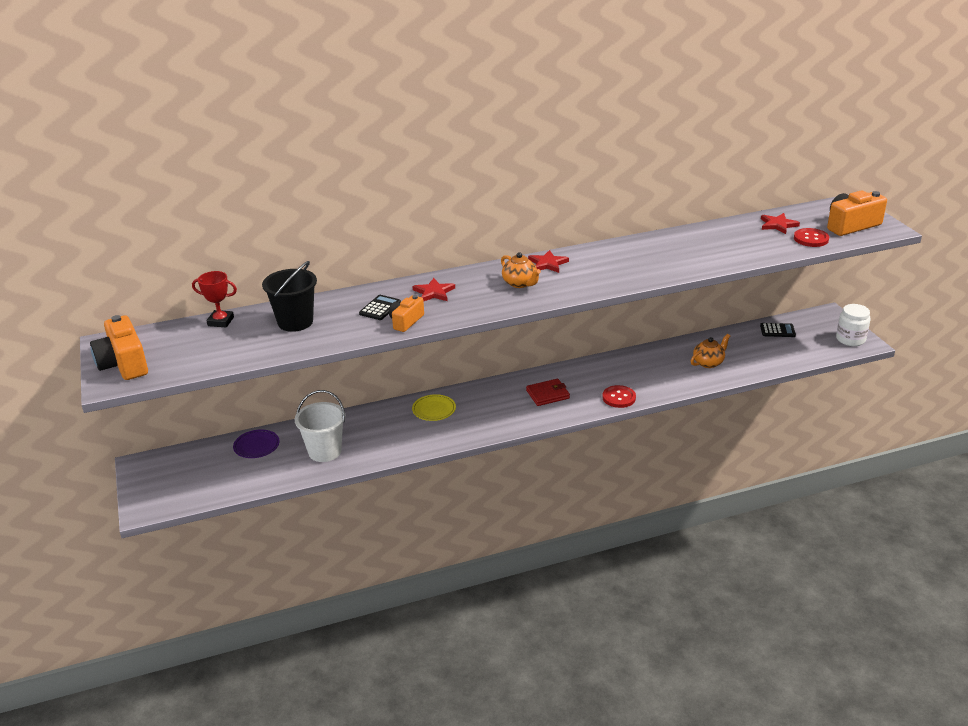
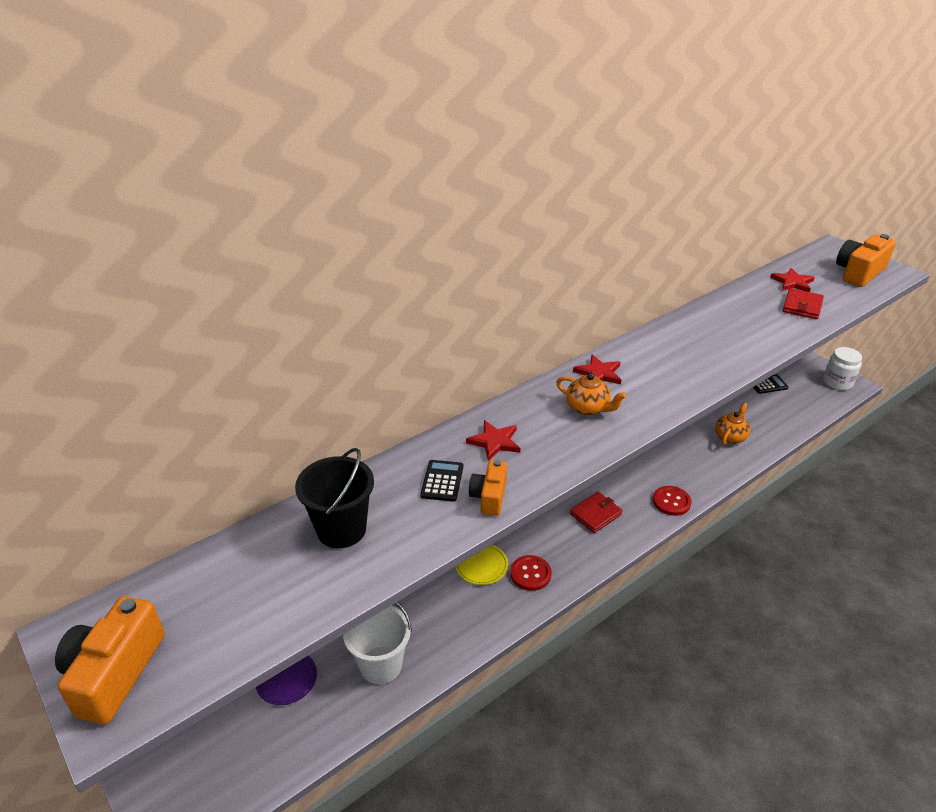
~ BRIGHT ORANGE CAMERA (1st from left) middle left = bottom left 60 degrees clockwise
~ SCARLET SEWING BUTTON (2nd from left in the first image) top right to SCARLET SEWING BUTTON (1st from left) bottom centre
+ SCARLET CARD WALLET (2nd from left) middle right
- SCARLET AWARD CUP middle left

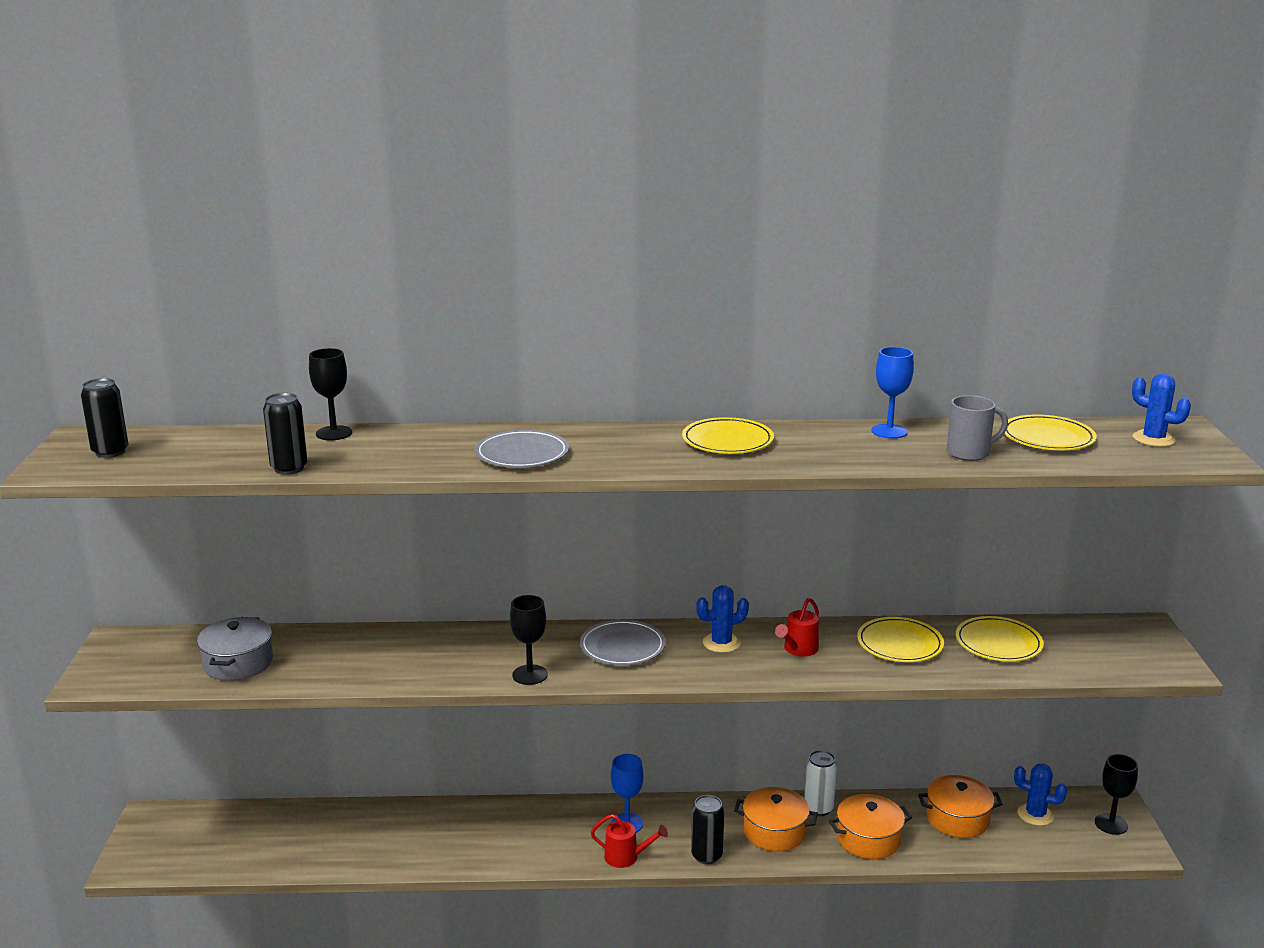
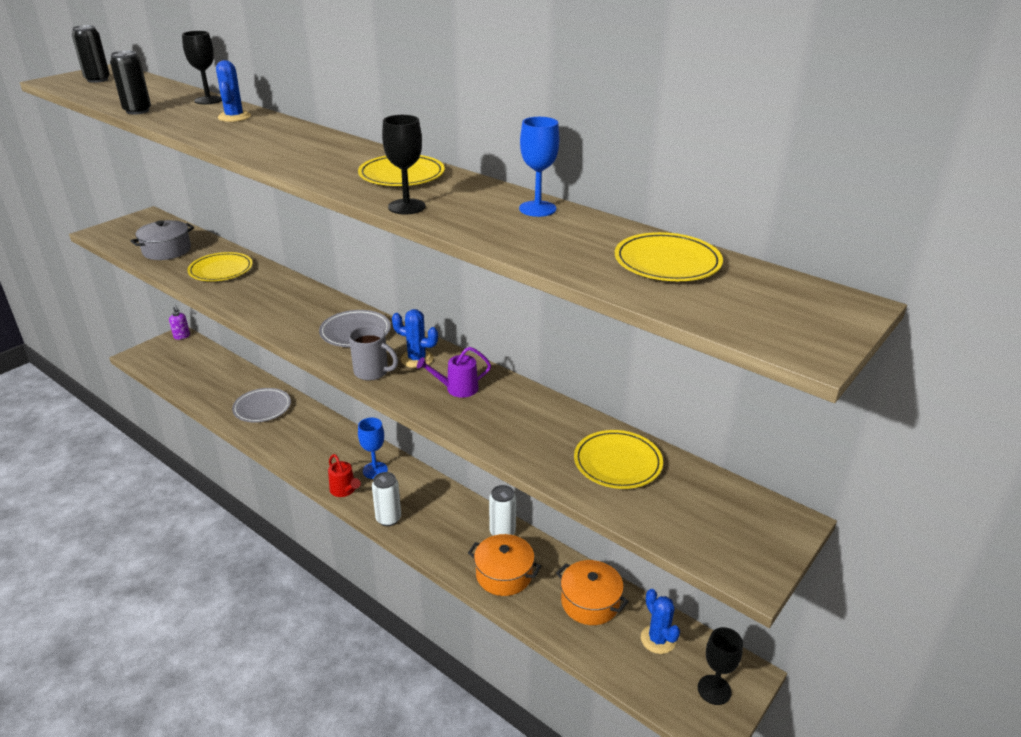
+ PURPLE SOAP PUMP middle left
~ GOLDEN FLAT DISH (2nd from left in the first image) bottom right to GOLDEN FLAT DISH (1st from left) middle left
~ BLUE CACTUS (3rd from left in the first image) middle right to BLUE CACTUS (1st from left) top left
~ ASH-GREY FLAT DISH (1st from left) centre to middle left
~ ASH-GREY COFFEE MUG middle right to centre
~ BLACK CAN (3rd from left) bottom centre to SNOW-WHITE CAN (1st from left) bottom centre
~ BLACK GOBLET (2nd from left) bottom centre to top centre
~ SCARLET SPRINKLING CAN (2nd from left) centre to PURPLE SPRINKLING CAN centre
- BRIGHT ORANGE STOCKPOT (1st from left) bottom centre

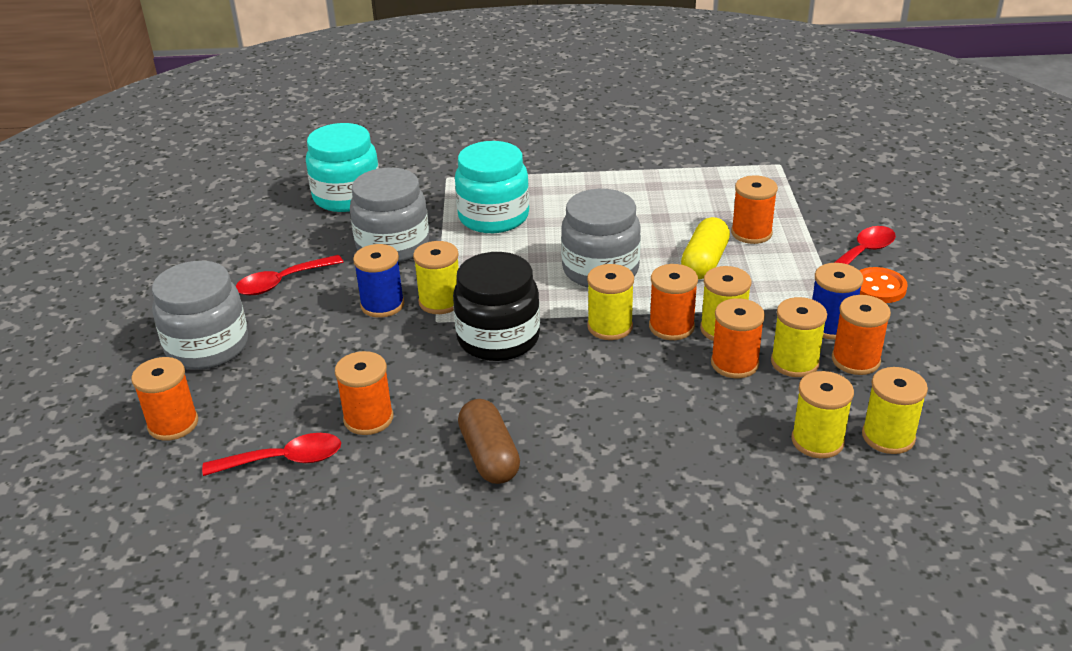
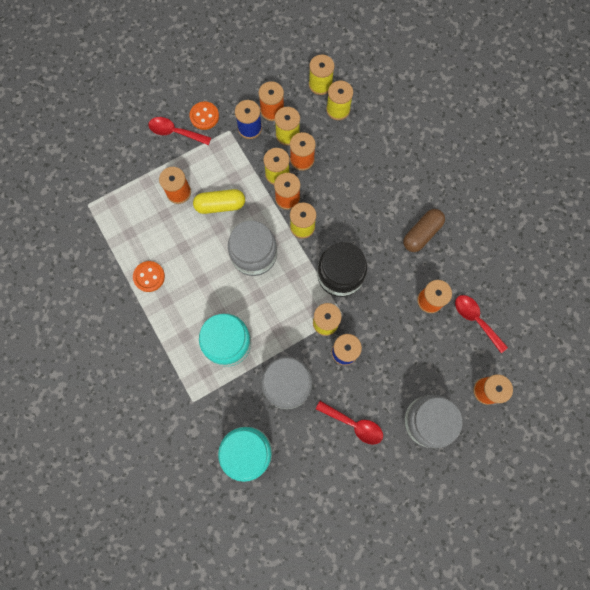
+ BRIGHT ORANGE SEWING BUTTON (1st from left) middle left

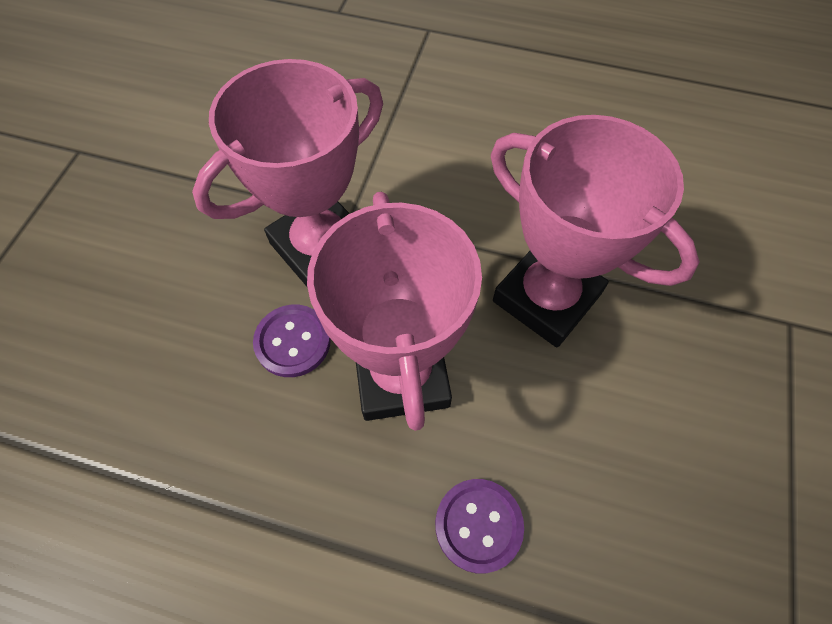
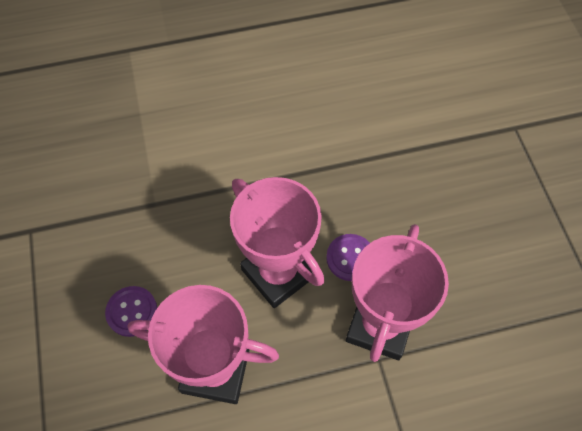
~ PURPLE SEWING BUTTON (2nd from left in the first image) bottom centre to PURPLE SEWING BUTTON (1st from left) bottom left

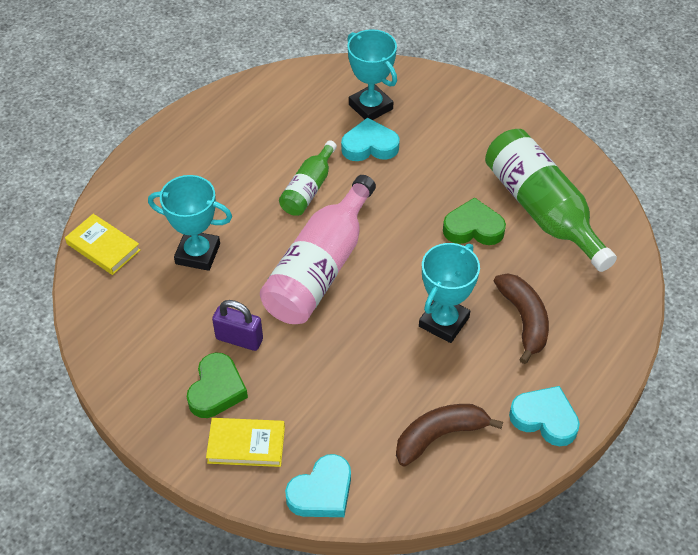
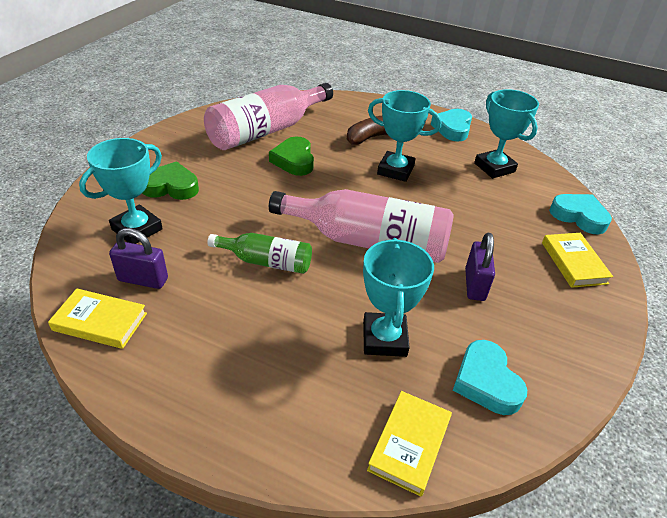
+ GOLDEN BOOK (1st from left) middle left
+ PURPLE LOCK (1st from left) middle left
~ GREEN HEART SHAPE (1st from left) bottom left to middle left
~ GREEN DRINK BOTTLE (2nd from left) middle right to PINK DRINK BOTTLE (1st from left) top centre
~ AQUA HEART SHAPE (2nd from left) top centre to bottom right
~ BROWN BANANA FRUIT (1st from left) bottom centre to AQUA AWARD CUP (4th from left) top right

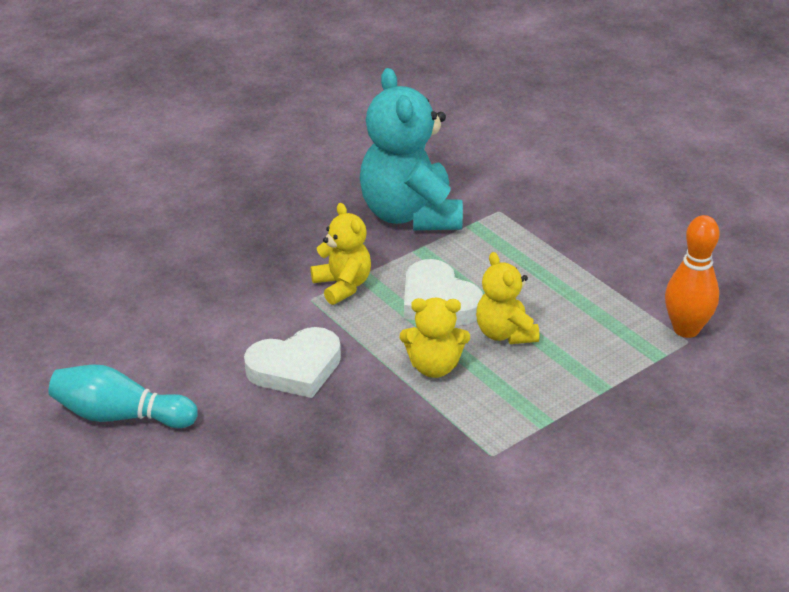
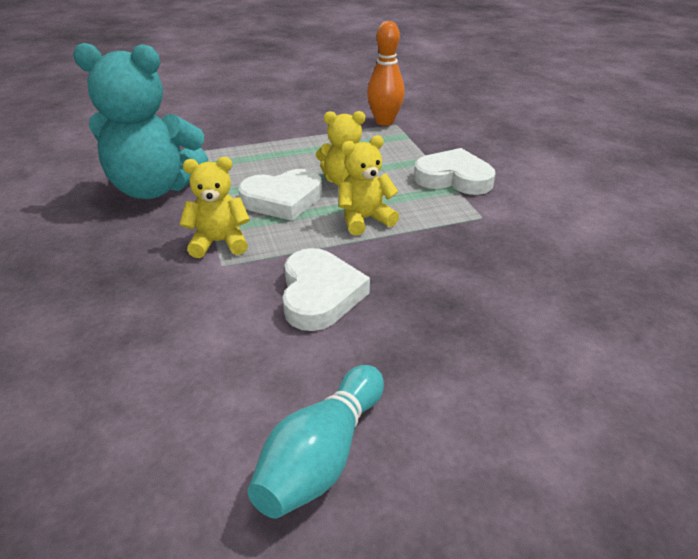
~ GOLDEN TEDDY (2nd from left in the first image) centre = top centre 135 degrees counterclockwise
+ SNOW-WHITE HEART SHAPE (3rd from left) top centre

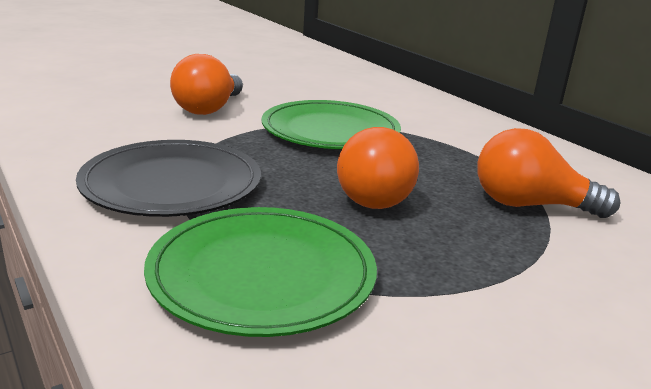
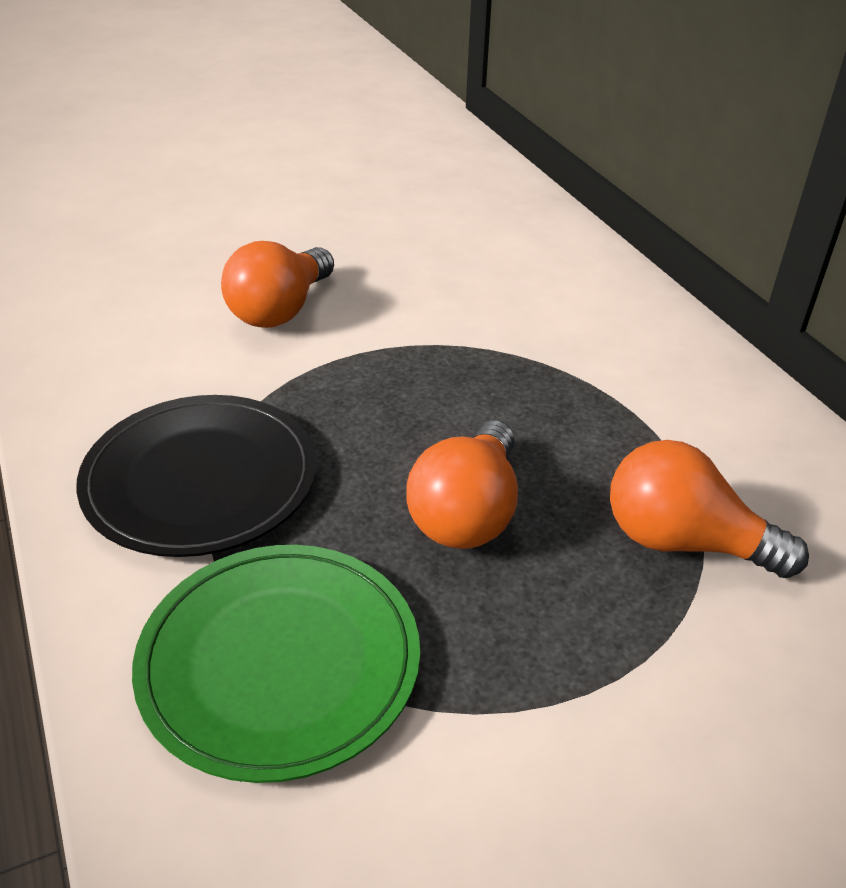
- GREEN FLAT DISH (2nd from left) top centre

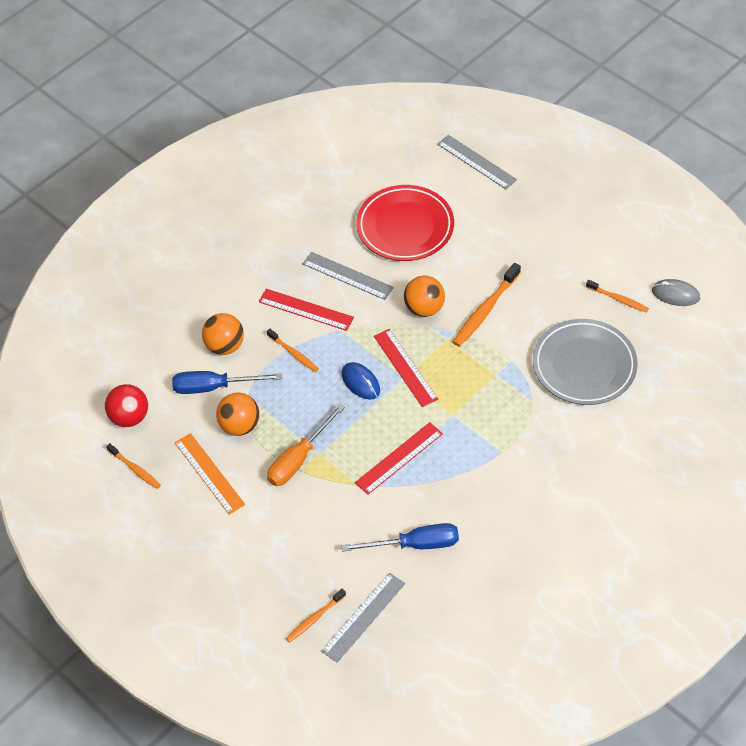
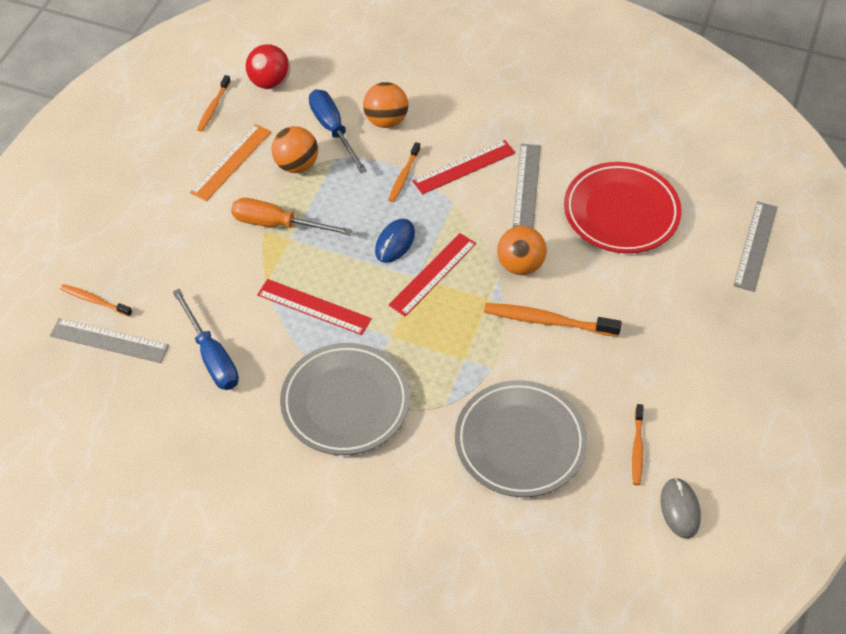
+ ASH-GREY FLAT DISH (1st from left) centre
~ SCARLET STRAIGHTEDGE (1st from left in the first image) centre = top centre 60 degrees clockwise

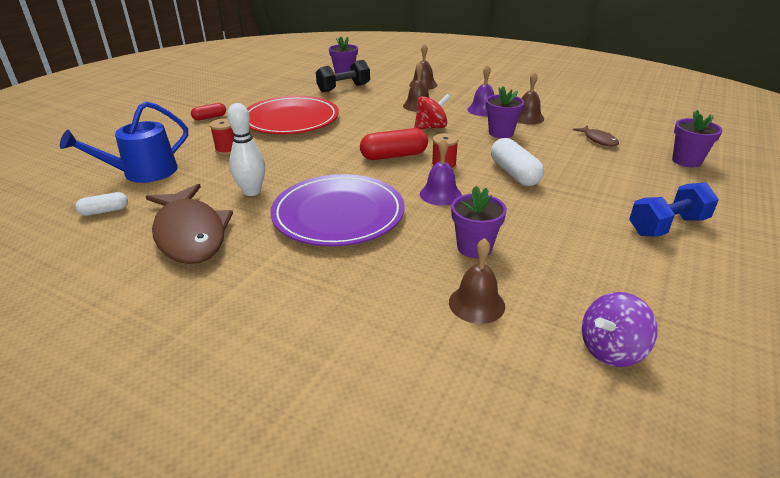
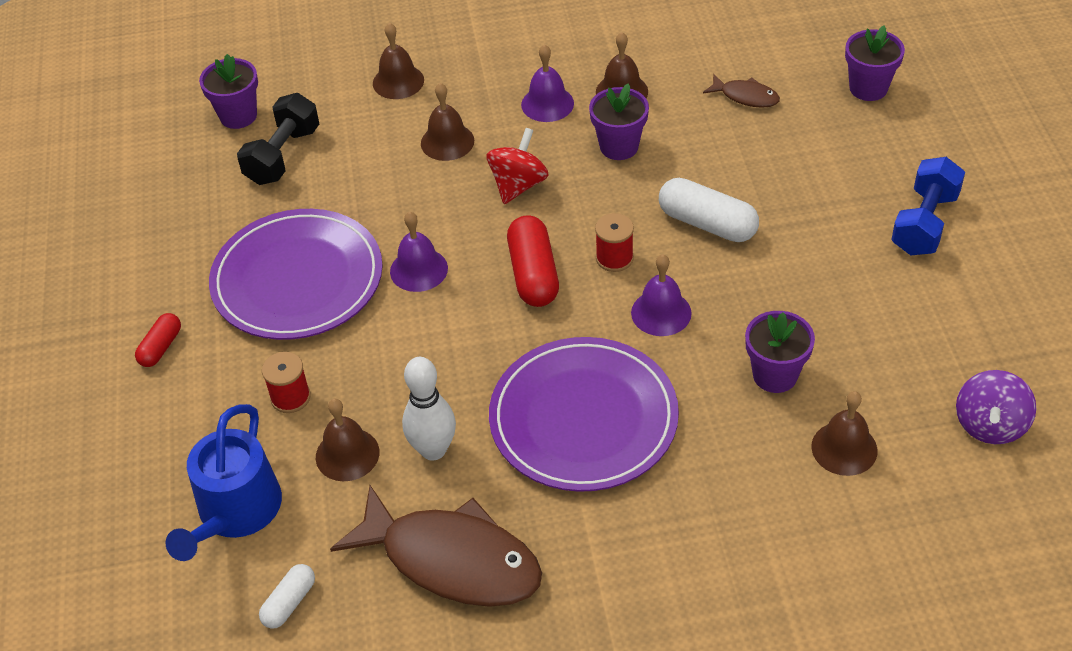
~ SCARLET FLAT DISH top centre to PURPLE FLAT DISH (1st from left) middle left
+ BROWN HAND BELL (1st from left) bottom left
+ PURPLE HAND BELL (1st from left) centre
~ SCARLET PILL SHAPE (2nd from left) top centre = centre 45 degrees counterclockwise

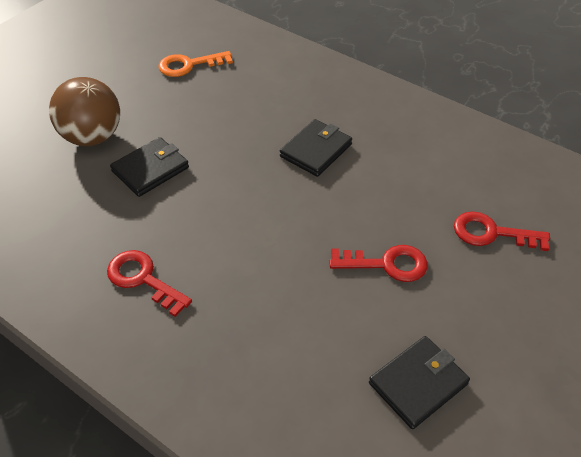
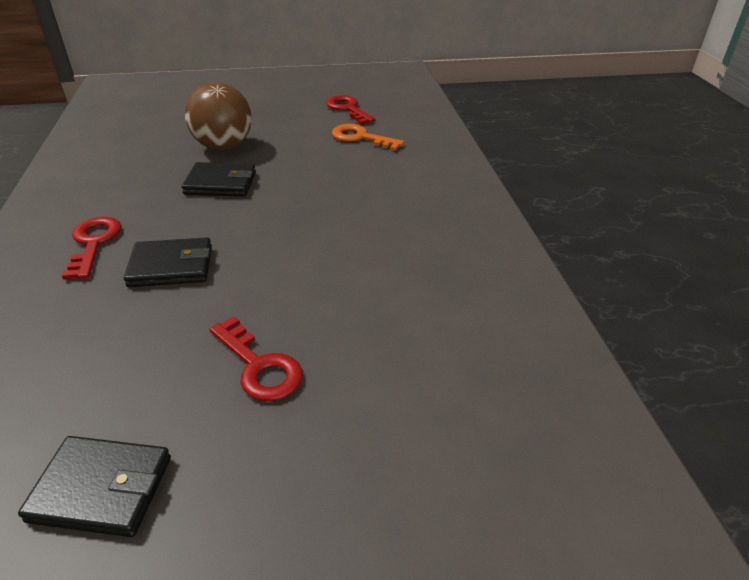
~ BLACK CARD WALLET (2nd from left) top centre to middle left
~ SCARLET KEY (3rd from left) middle right to top centre

